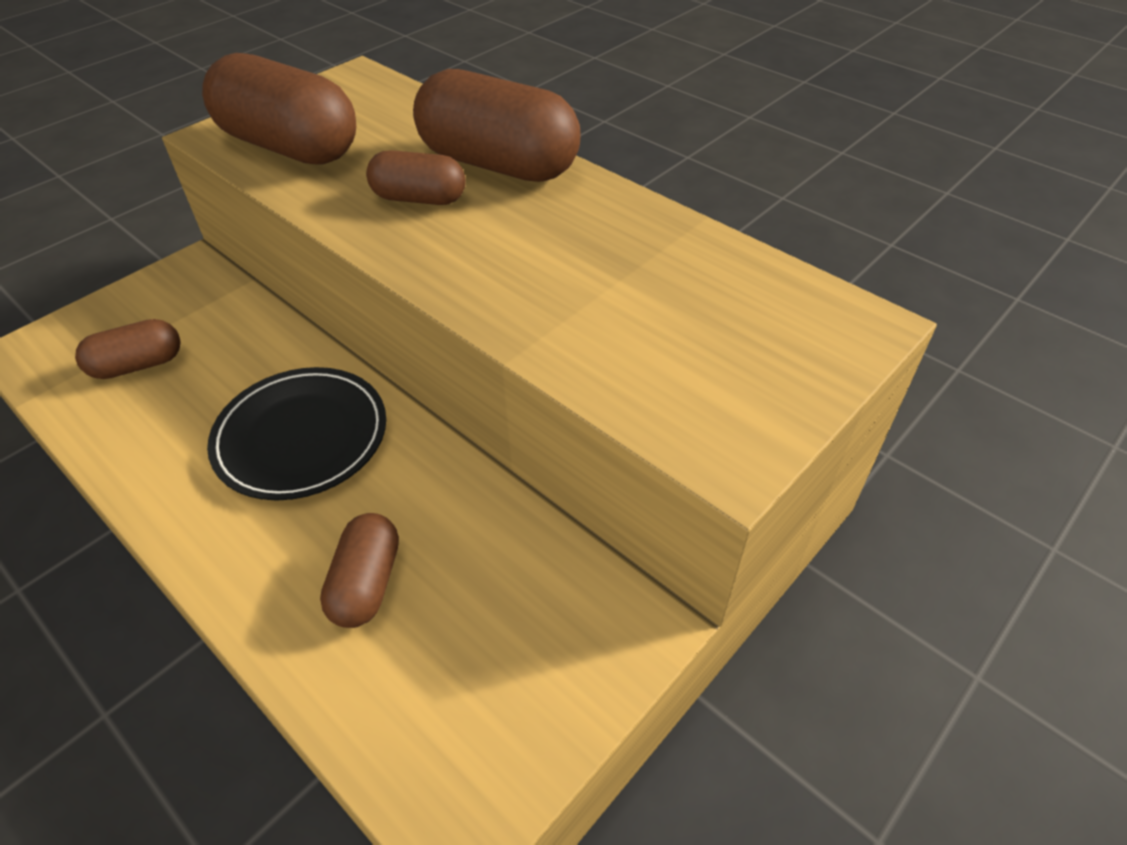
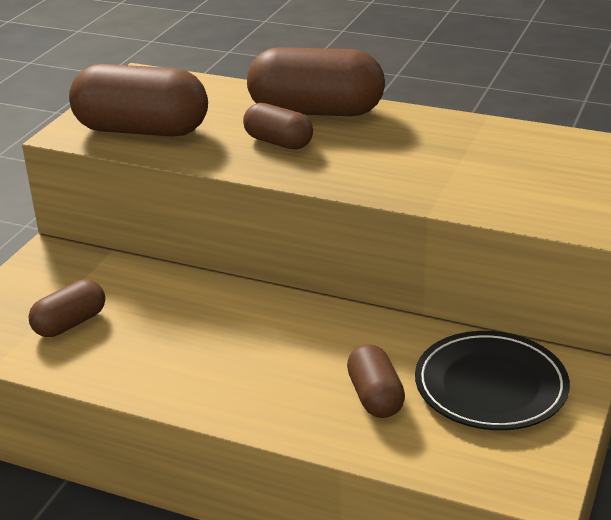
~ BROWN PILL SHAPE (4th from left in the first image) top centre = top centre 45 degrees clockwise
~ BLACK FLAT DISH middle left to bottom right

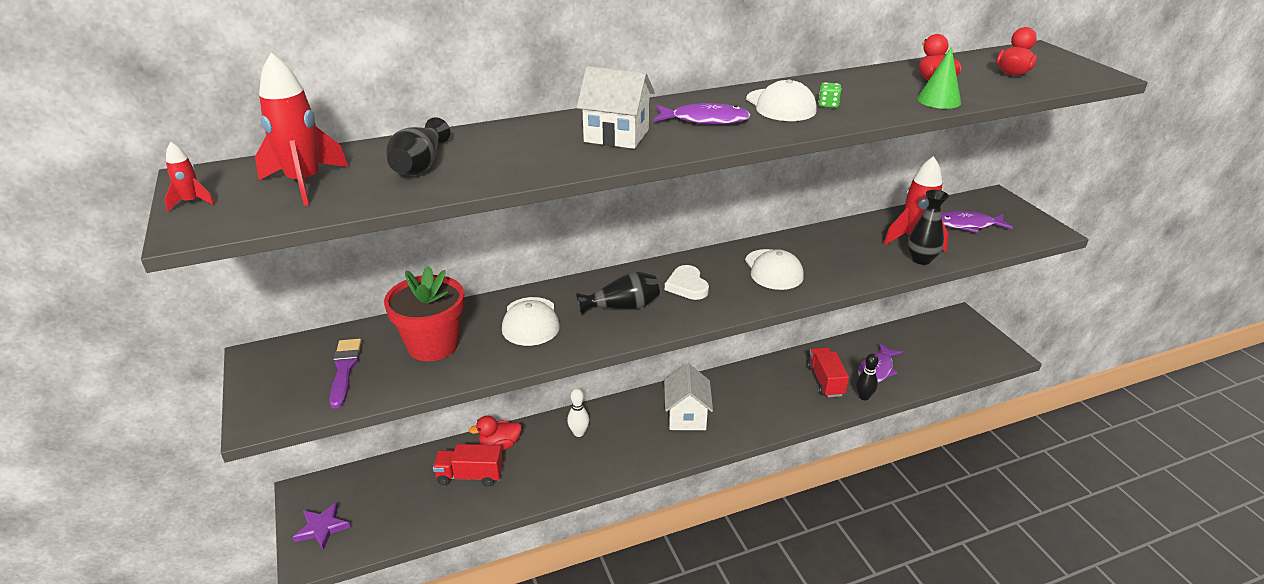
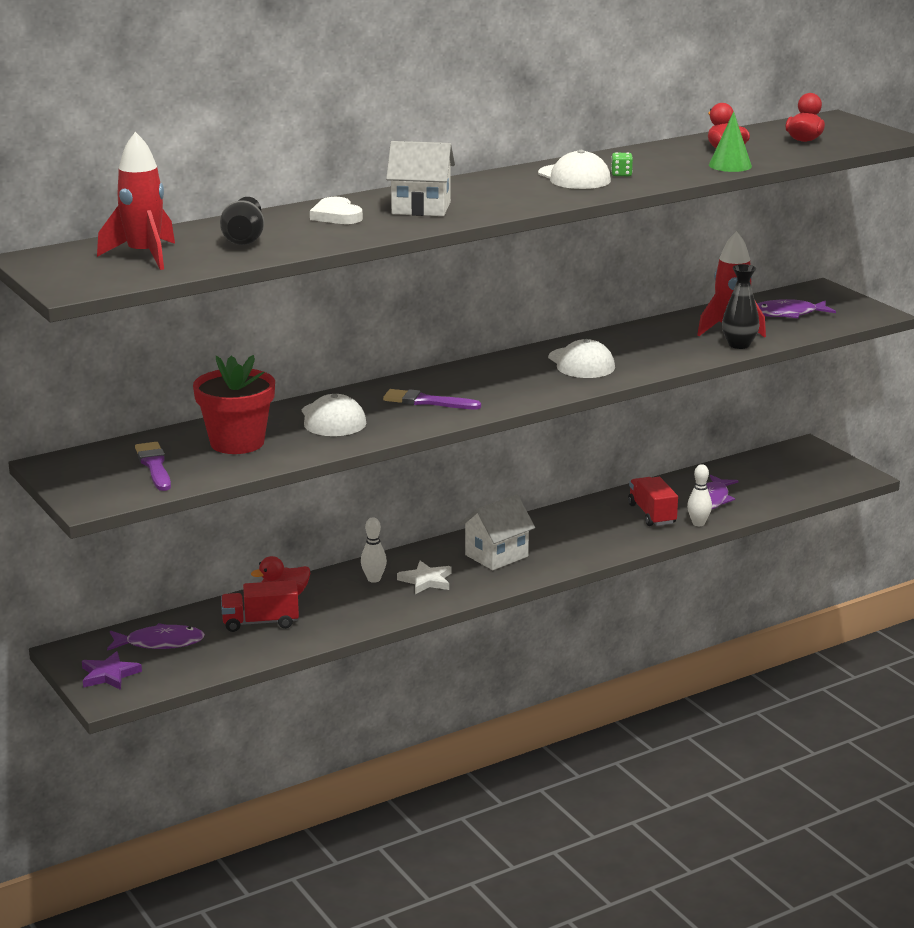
~ PURPLE FISH (1st from left) top centre to bottom left
~ SNOW-WHITE HEART SHAPE centre to top centre
~ BLACK TALL VASE (2nd from left) centre to PURPLE PAINTBRUSH (2nd from left) centre
+ SNOW-WHITE FIVE-POINTED STAR centre
~ SNOW-WHITE TOY HOUSE (2nd from left) bottom centre = centre 60 degrees clockwise
~ BLACK TENPIN middle right to SNOW-WHITE TENPIN (2nd from left) middle right
- SCARLET SPACESHIP (1st from left) top left

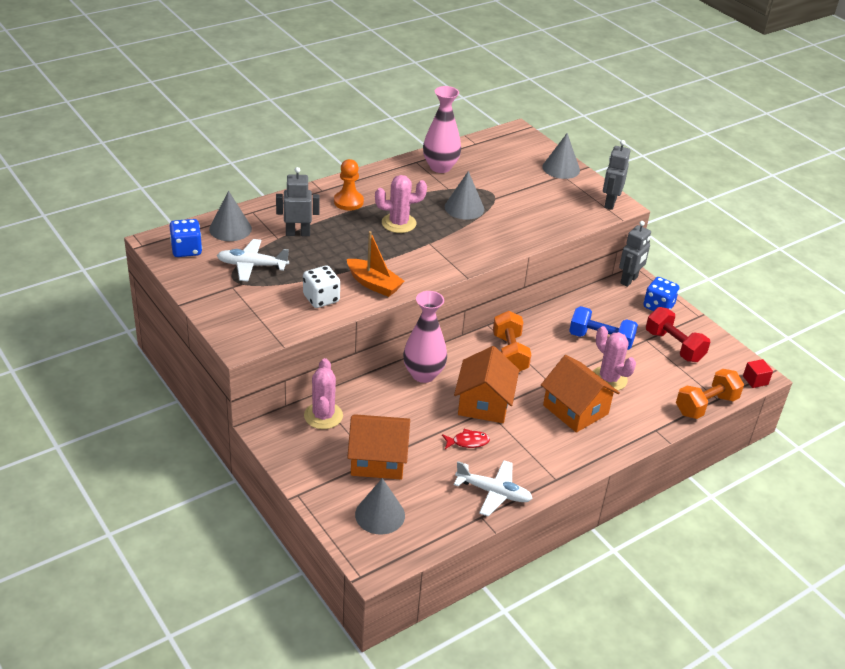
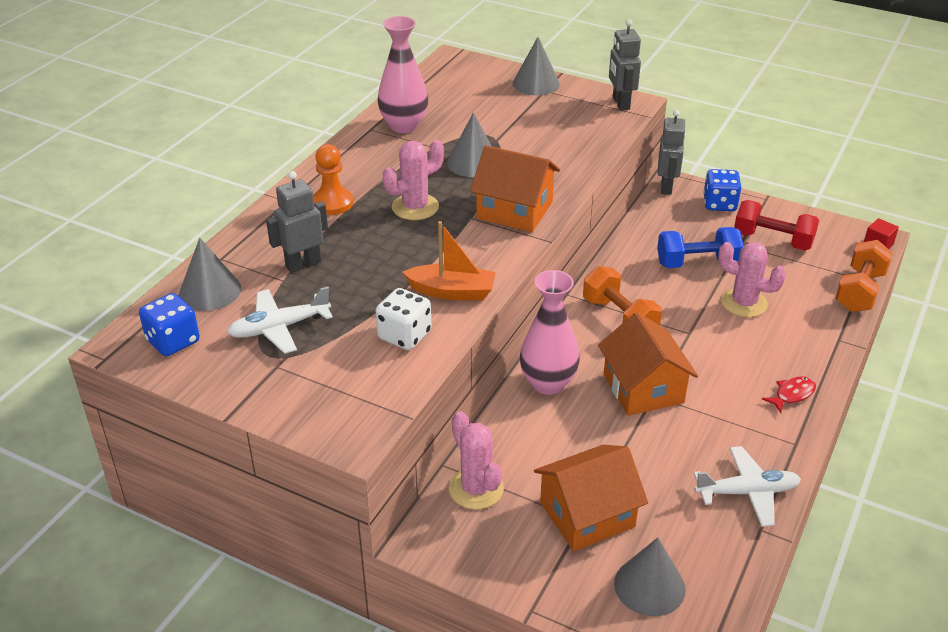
~ BRIGHT ORANGE TOY HOUSE (3rd from left in the first image) middle right to BRIGHT ORANGE TOY HOUSE (1st from left) top centre
~ SCARLET FISH centre to middle right

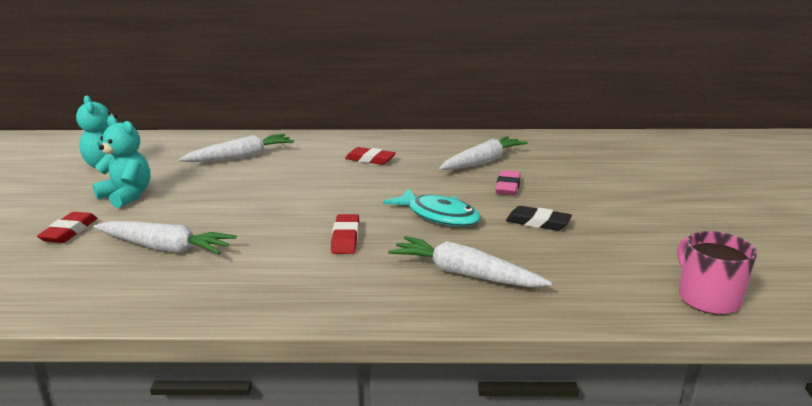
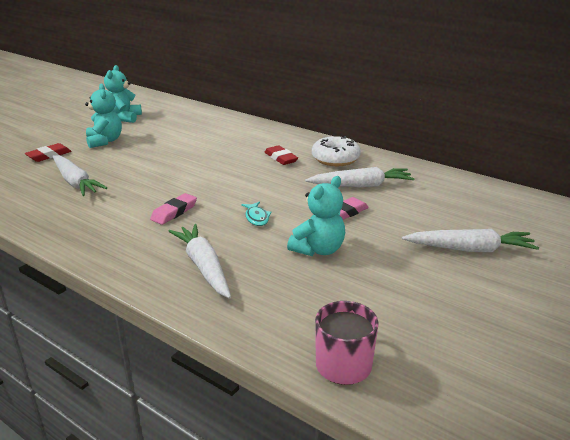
~ SCARLET ERASER (2nd from left) centre to PINK ERASER (1st from left) middle left
~ AQUA FISH centre = centre x0.55
~ BLACK ERASER centre to AQUA TEDDY (3rd from left) centre
+ SNOW-WHITE DONUT centre
~ SNOW-WHITE ROOT VEGETABLE (2nd from left in the first image) middle left to SNOW-WHITE ROOT VEGETABLE (4th from left) middle right

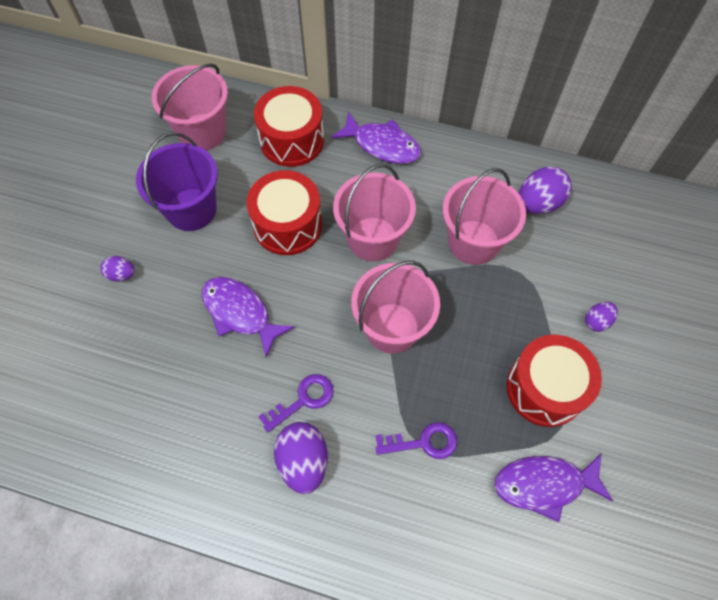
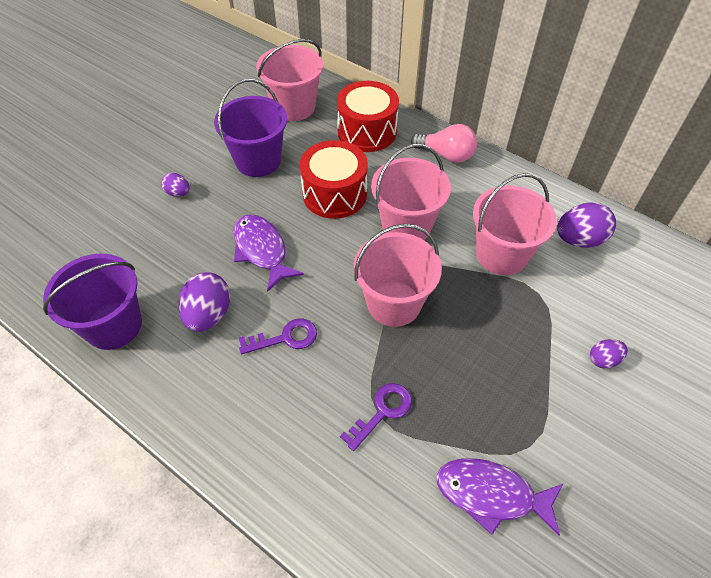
+ PURPLE SAND BUCKET (1st from left) middle left
~ PURPLE TOY EGG (2nd from left) bottom centre to middle left
~ PURPLE KEY (2nd from left) bottom centre = bottom centre 60 degrees counterclockwise
~ PURPLE FISH (2nd from left) top centre to PINK LIGHTBULB top centre
- SCARLET DRUM (3rd from left) middle right

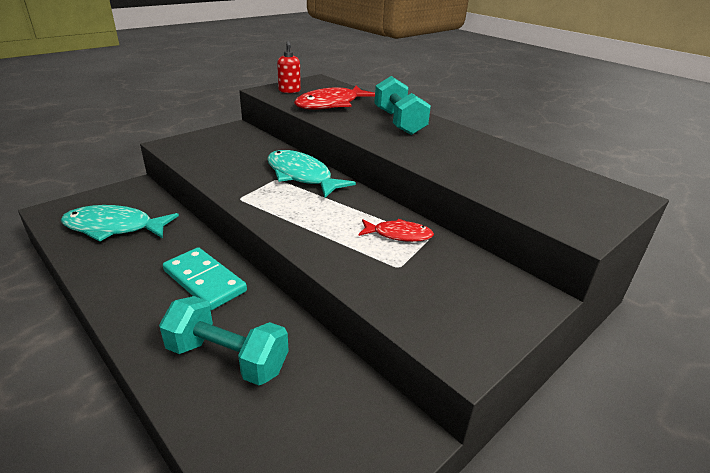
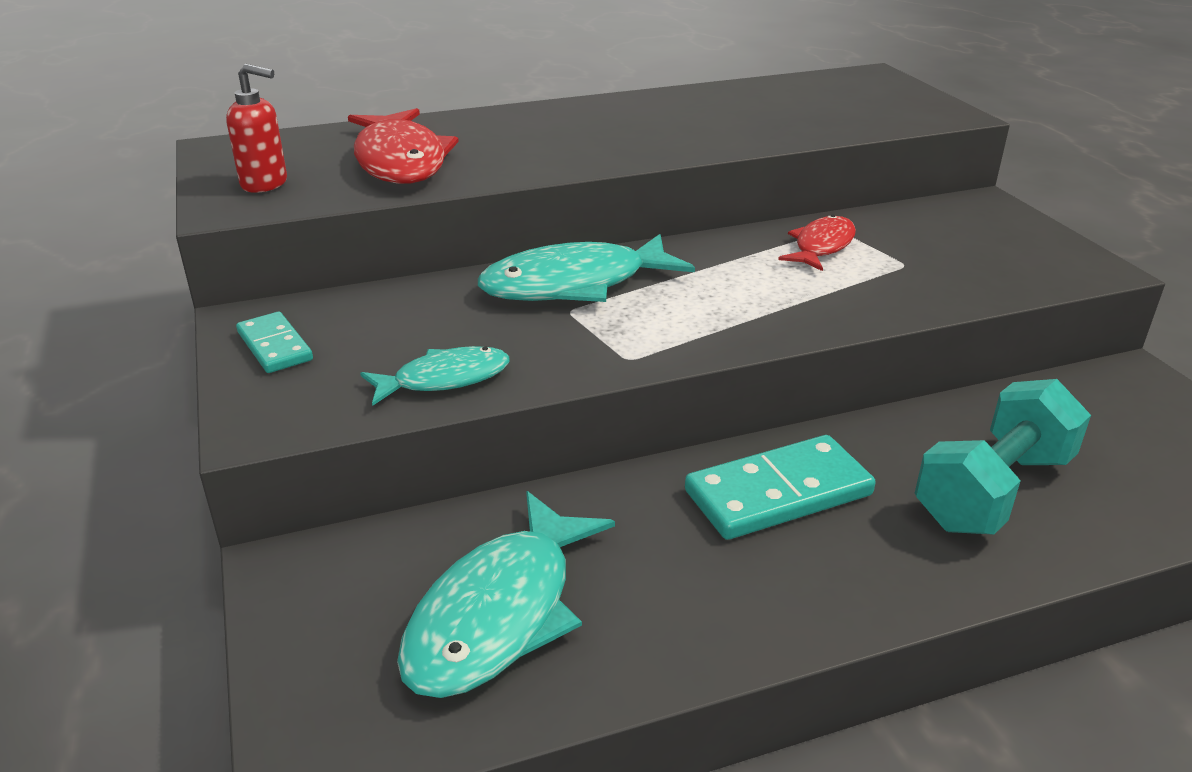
+ AQUA DOMINO PIECE (1st from left) middle left
+ AQUA FISH (1st from left) centre
- AQUA DUMBBELL (2nd from left) top centre

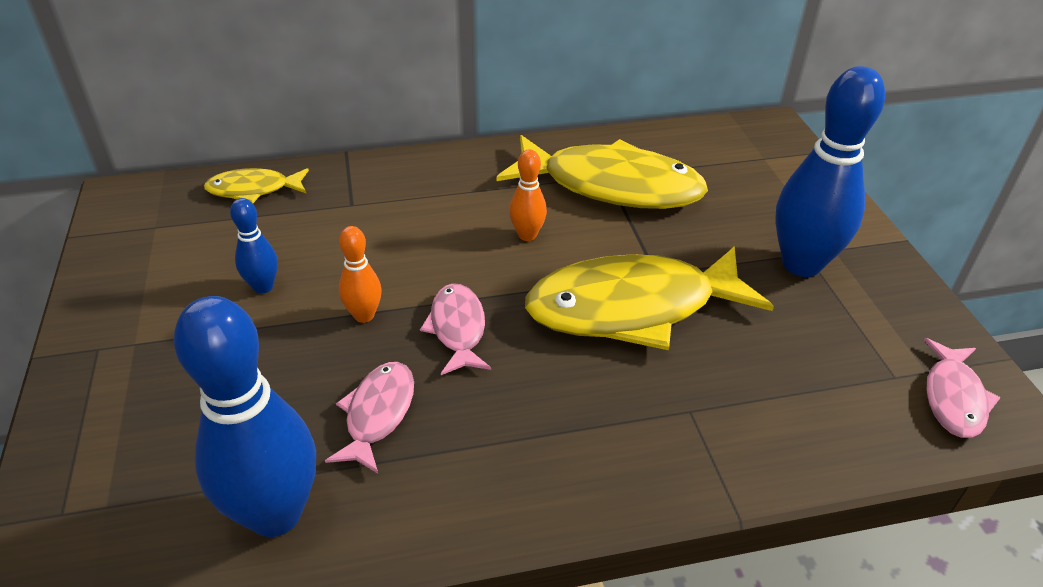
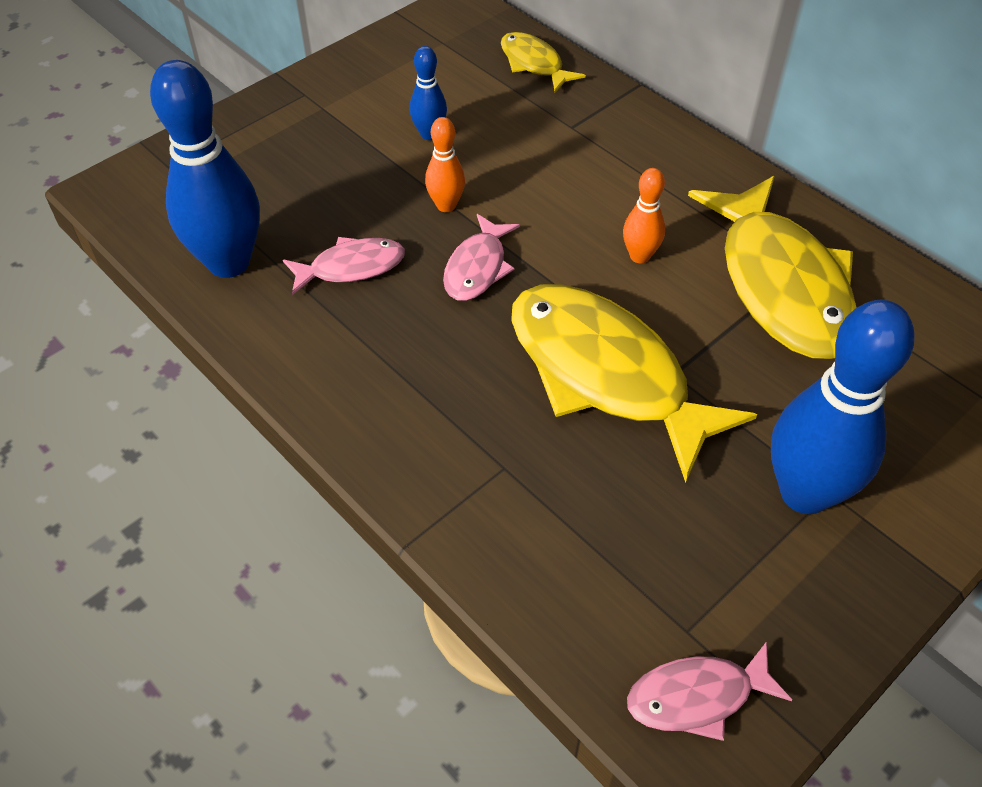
~ PINK FISH (2nd from left) centre = top centre 150 degrees clockwise

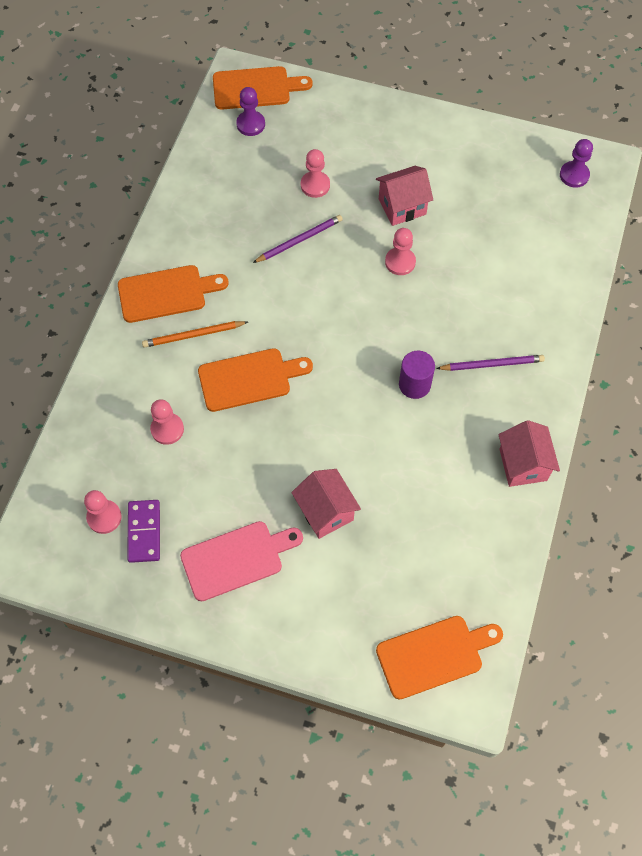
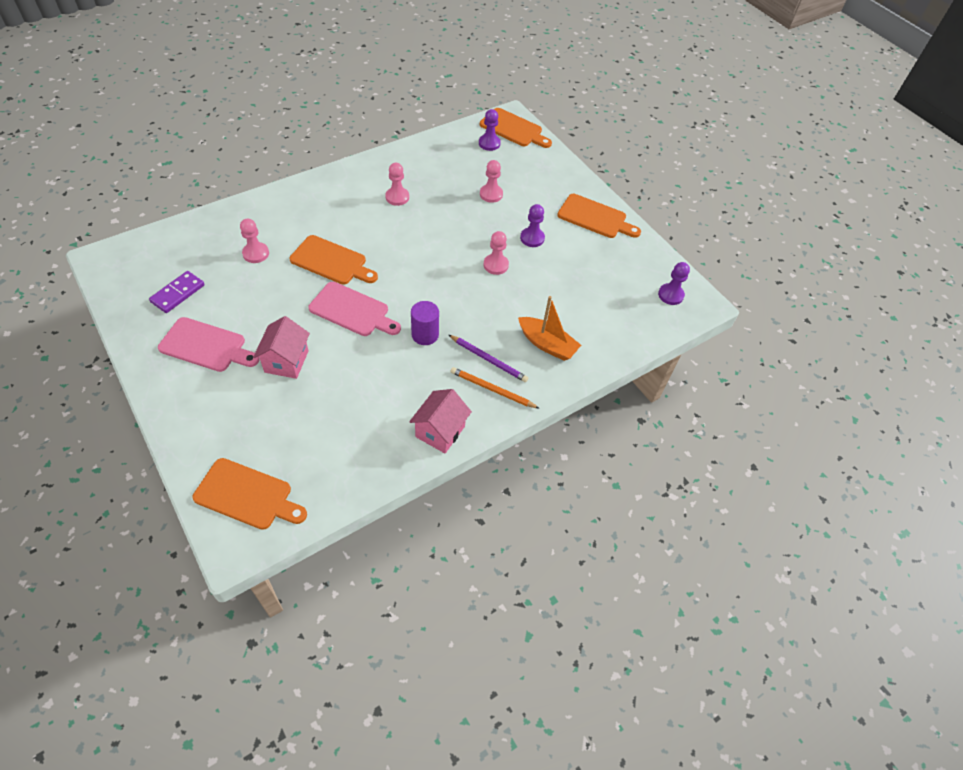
+ PINK CHOPPING BOARD (2nd from left) centre
~ PINK CHESS PAWN (1st from left in the first image) middle left to PINK CHESS PAWN (2nd from left) top centre
~ BRIGHT ORANGE LEAD PENCIL middle left to centre
+ BRIGHT ORANGE TOY BOAT centre
~ PINK TOY HOUSE (2nd from left) top centre to PURPLE CHESS PAWN (2nd from left) top centre
~ BRIGHT ORANGE CHOPPING BOARD (1st from left in the first image) middle left to BRIGHT ORANGE CHOPPING BOARD (4th from left) top centre
- PURPLE LEAD PENCIL (1st from left) top centre

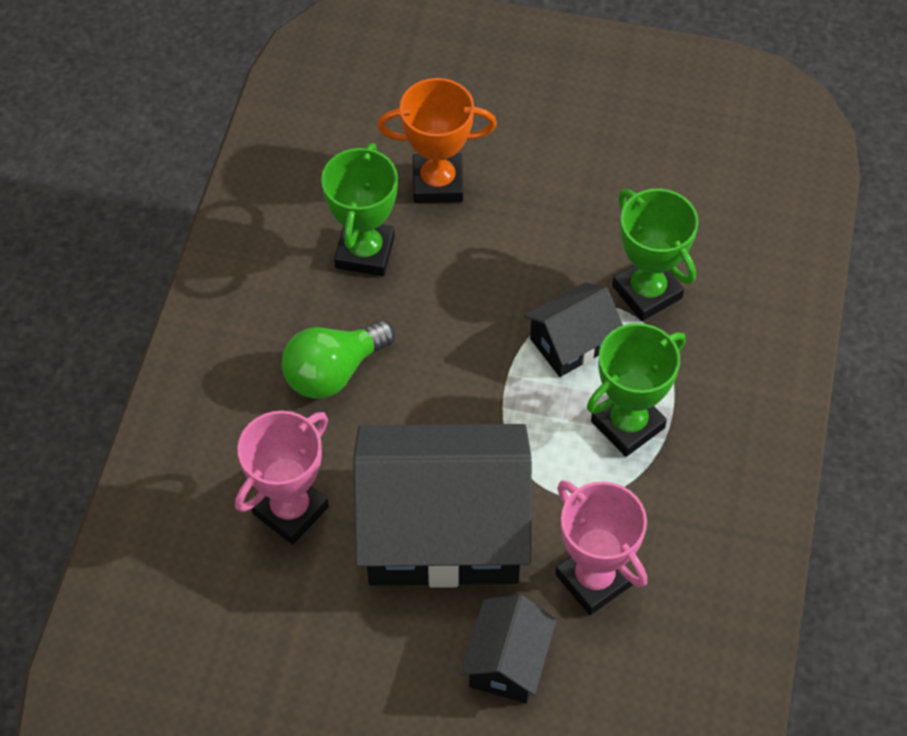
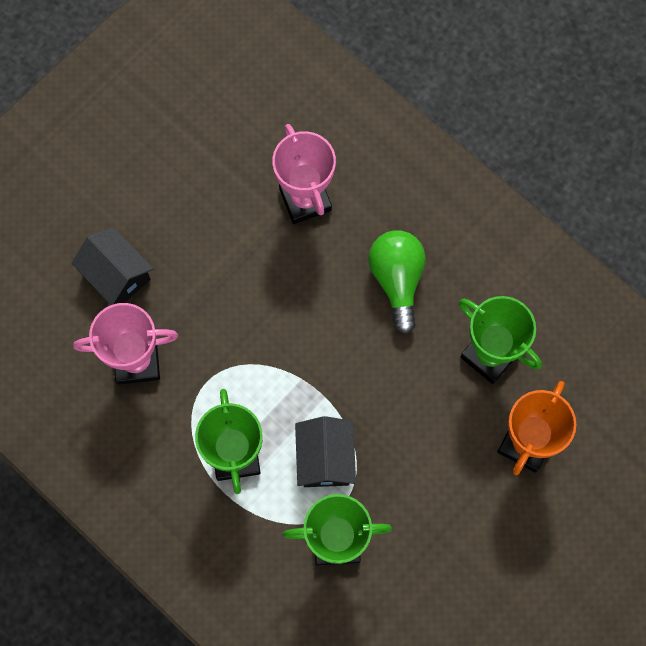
- BLACK TOY HOUSE (1st from left) bottom centre

